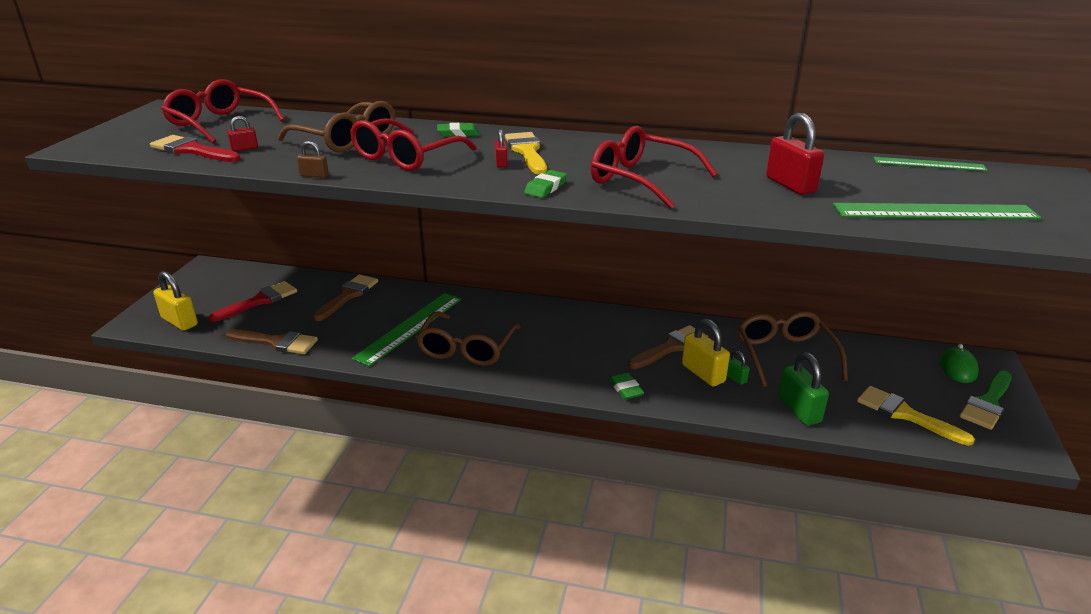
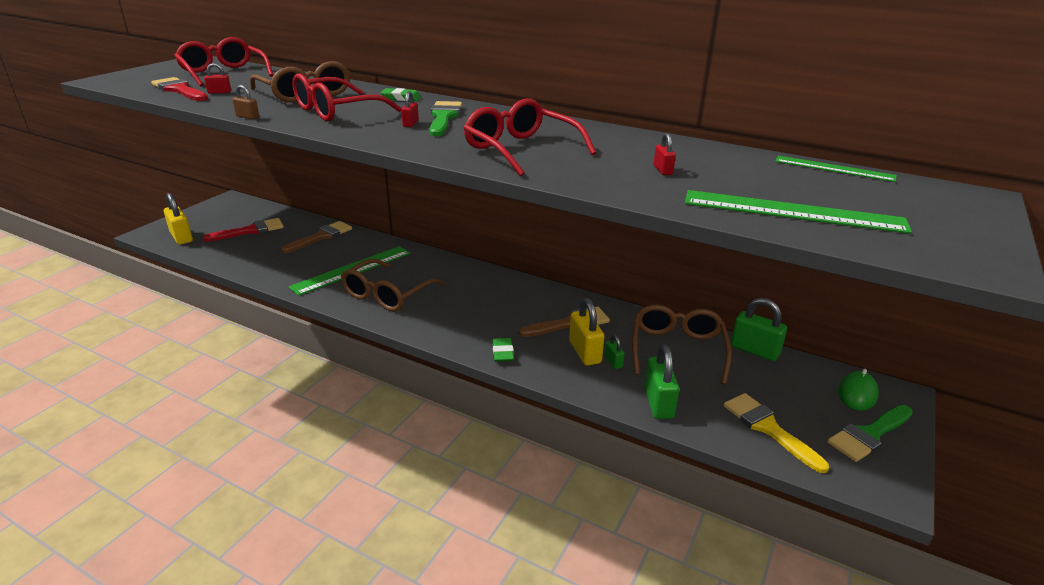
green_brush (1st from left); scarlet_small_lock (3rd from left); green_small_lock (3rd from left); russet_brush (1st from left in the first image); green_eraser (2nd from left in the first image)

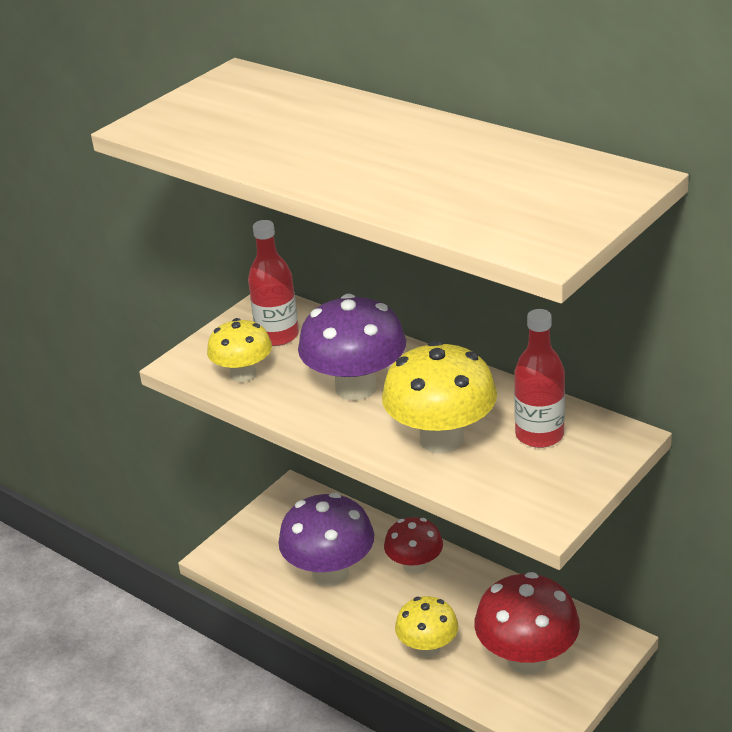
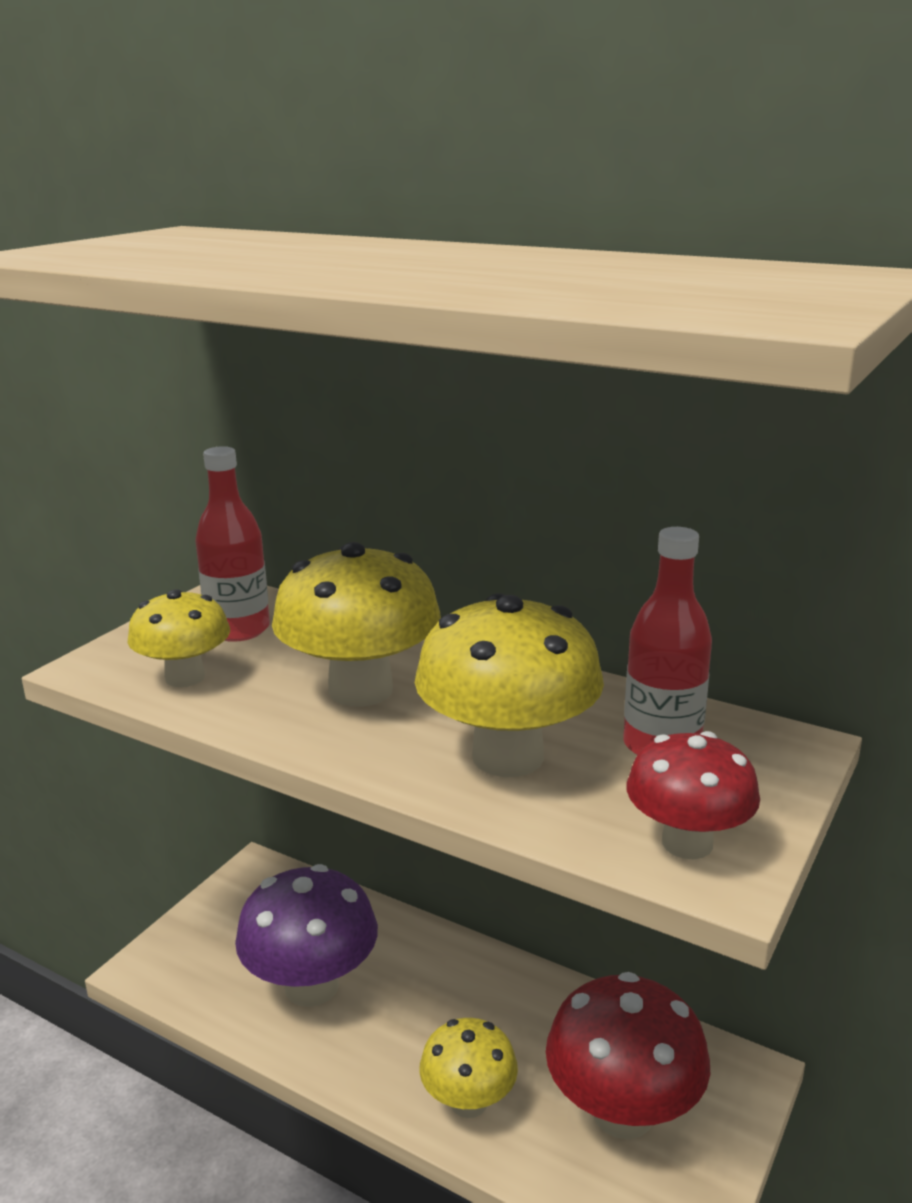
yellow_fungus (2nd from left); scarlet_fungus (2nd from left)

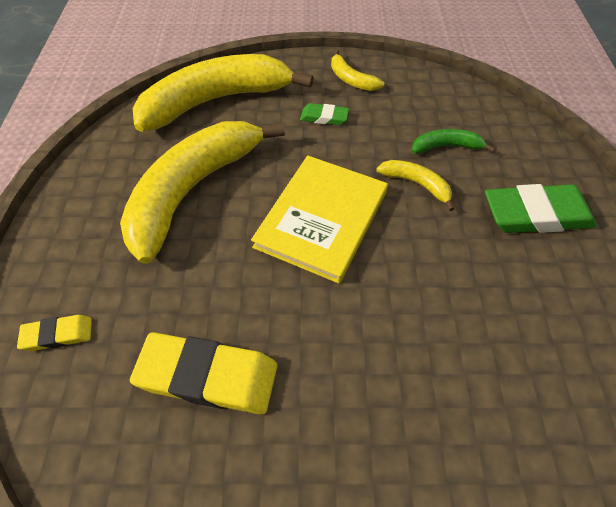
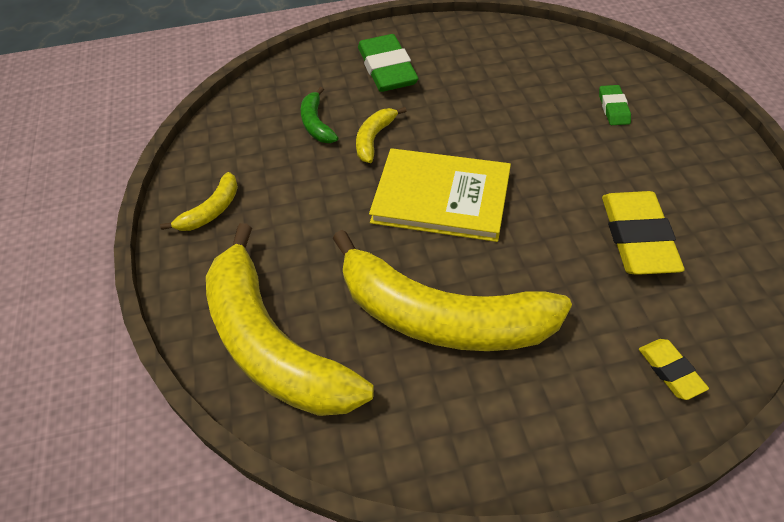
green_eraser (2nd from left)

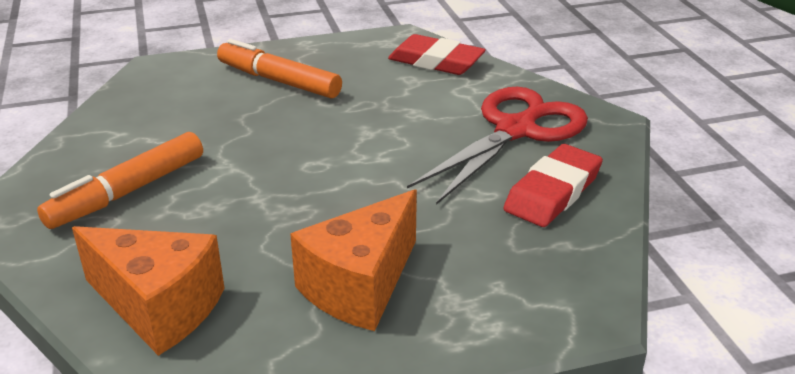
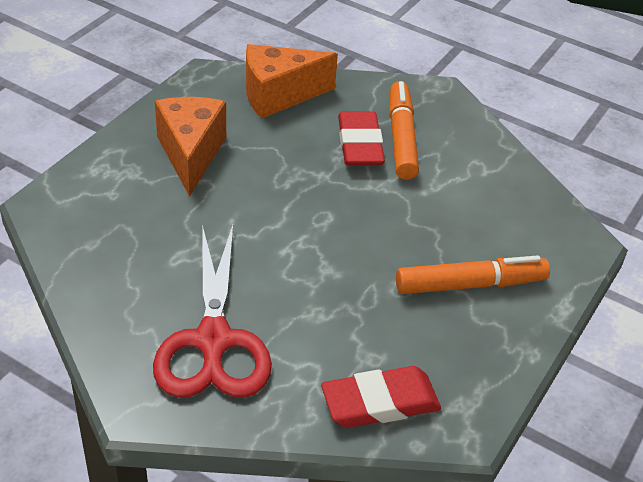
scarlet_eraser (1st from left)

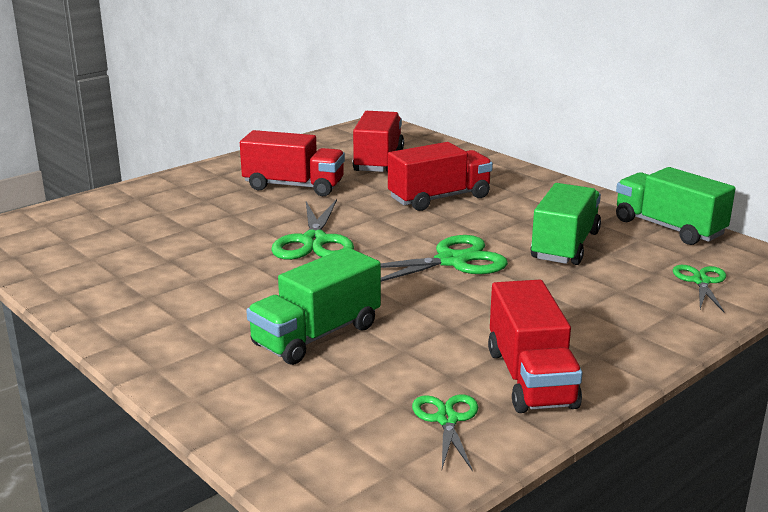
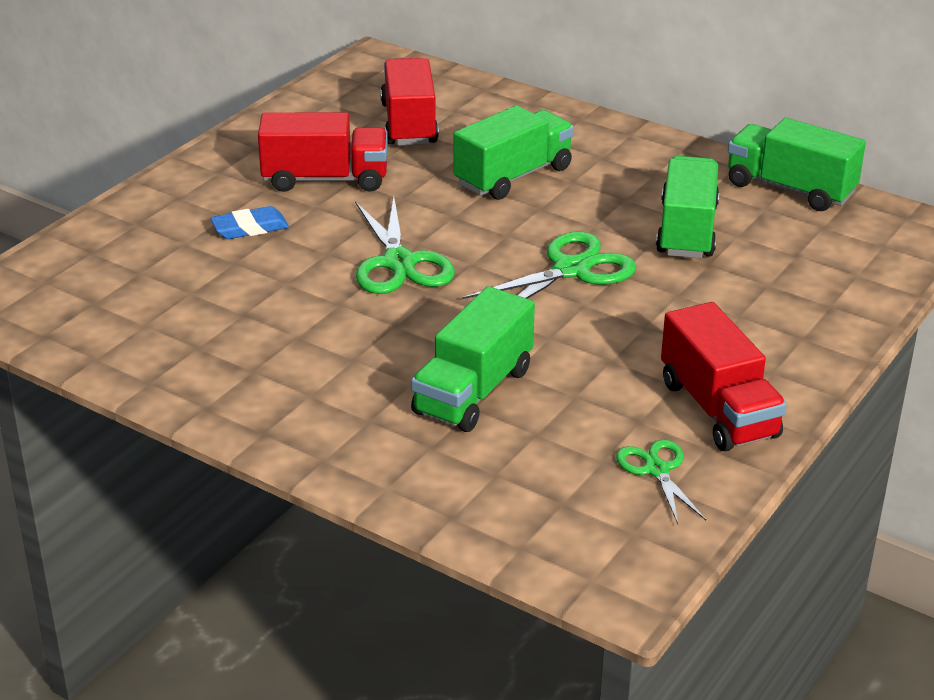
blue_eraser; green_lorry (2nd from left); green_shears (4th from left in the first image)

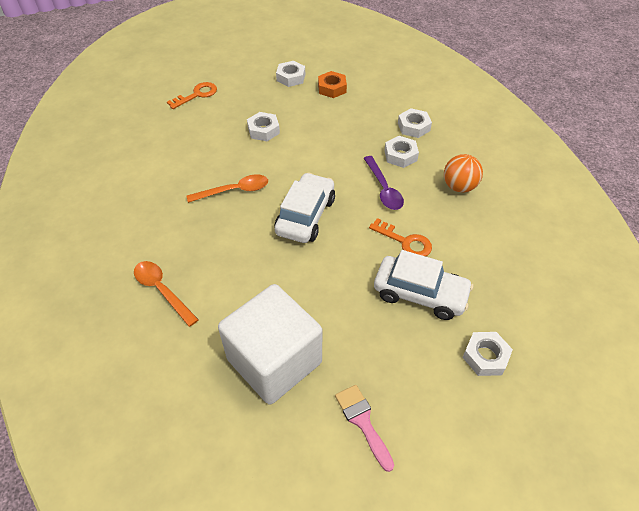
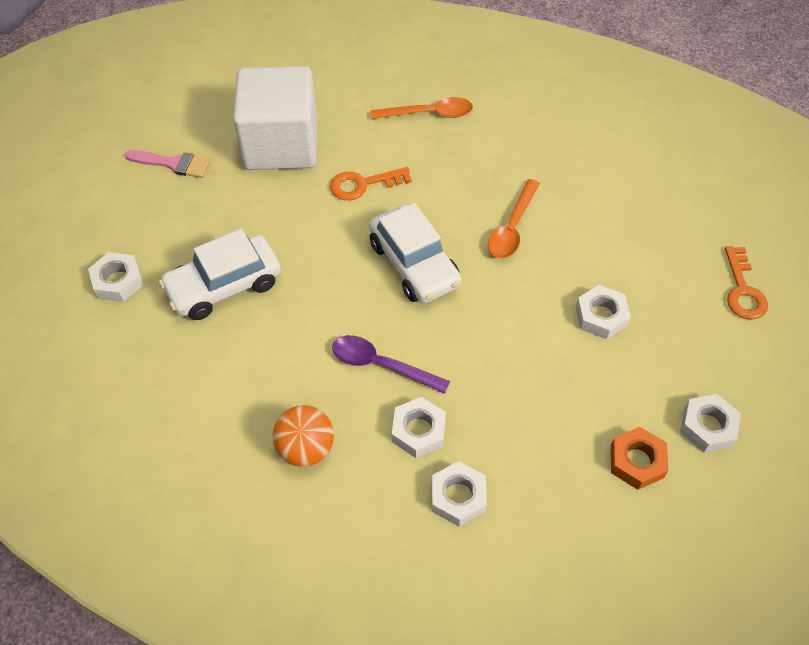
orange_door_key (1st from left)

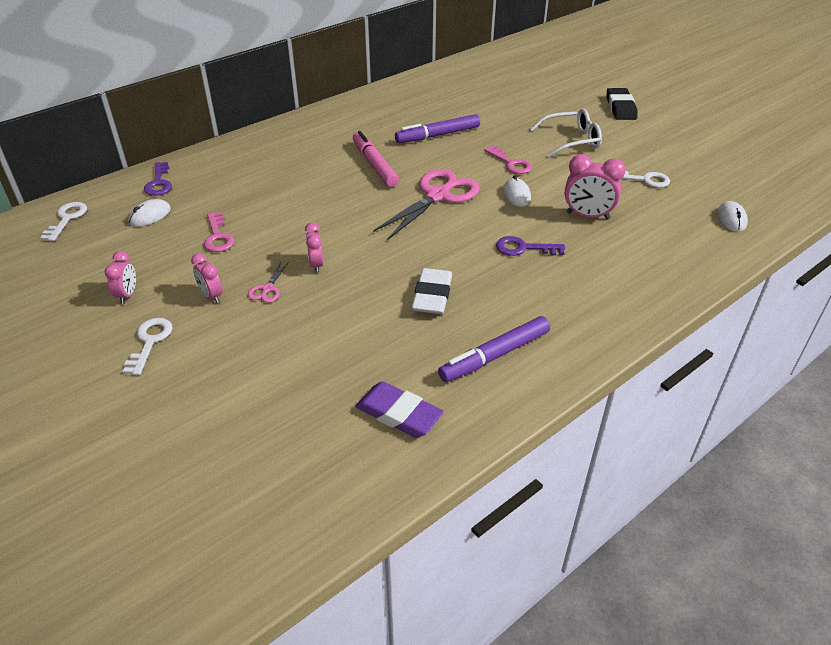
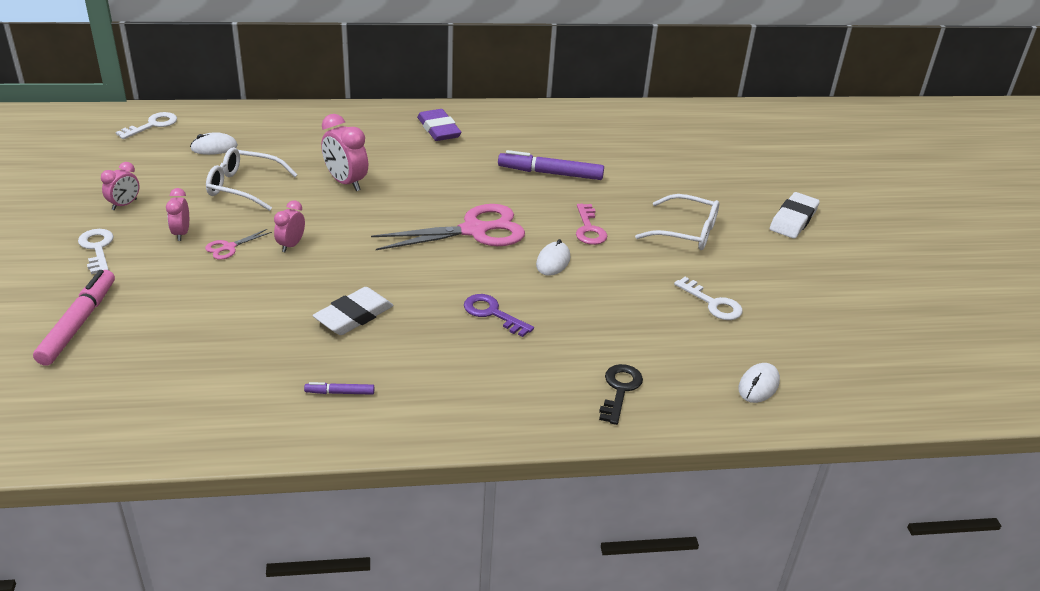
rosy_felt_pen; pure_white_door_key (1st from left); pure_white_glasses (1st from left); violet_felt_pen (1st from left); rosy_alarm_clock (4th from left); violet_eraser; black_door_key; pure_white_eraser (2nd from left); violet_door_key (1st from left in the first image)

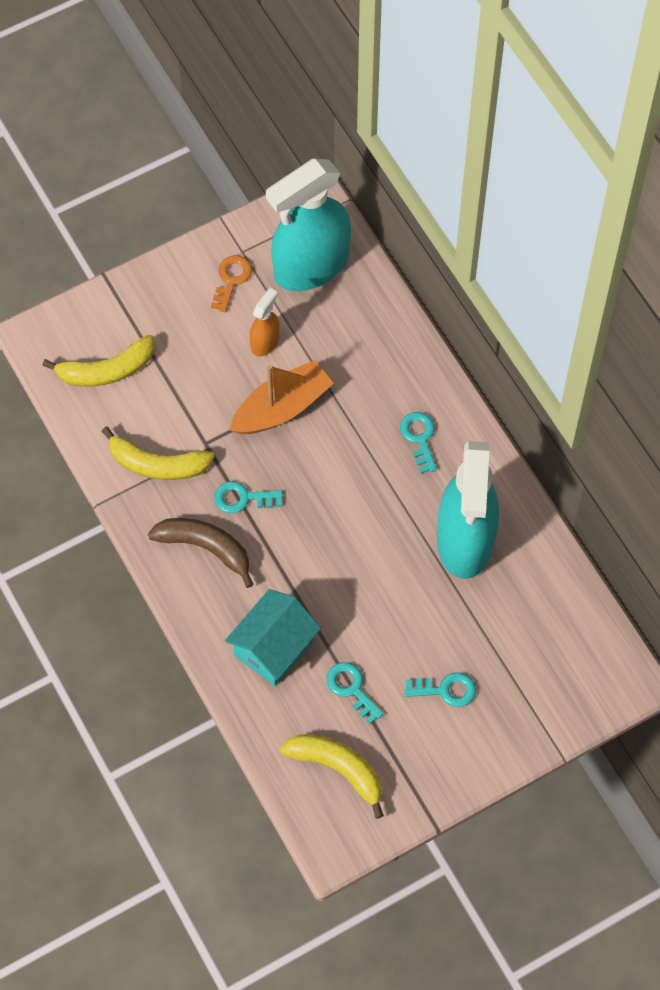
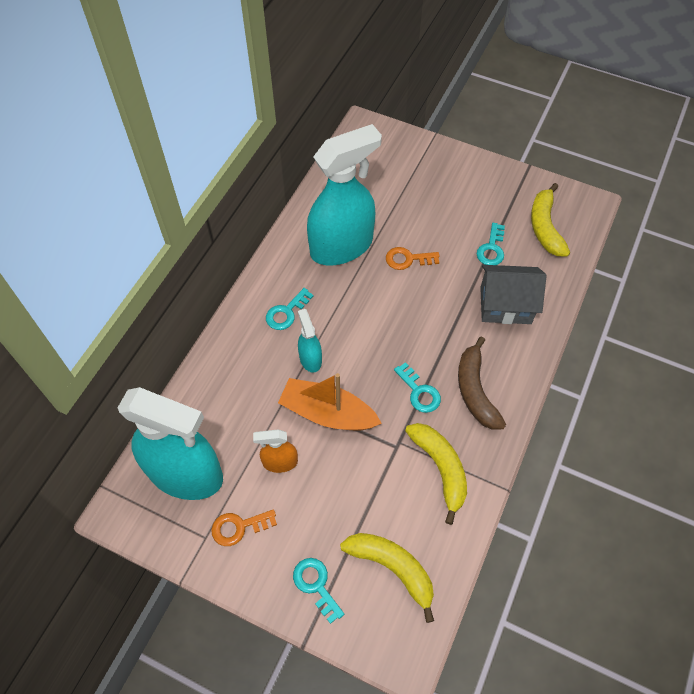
teal_door_key (2nd from left); teal_spray_bottle (2nd from left); orange_door_key (2nd from left); grey_house

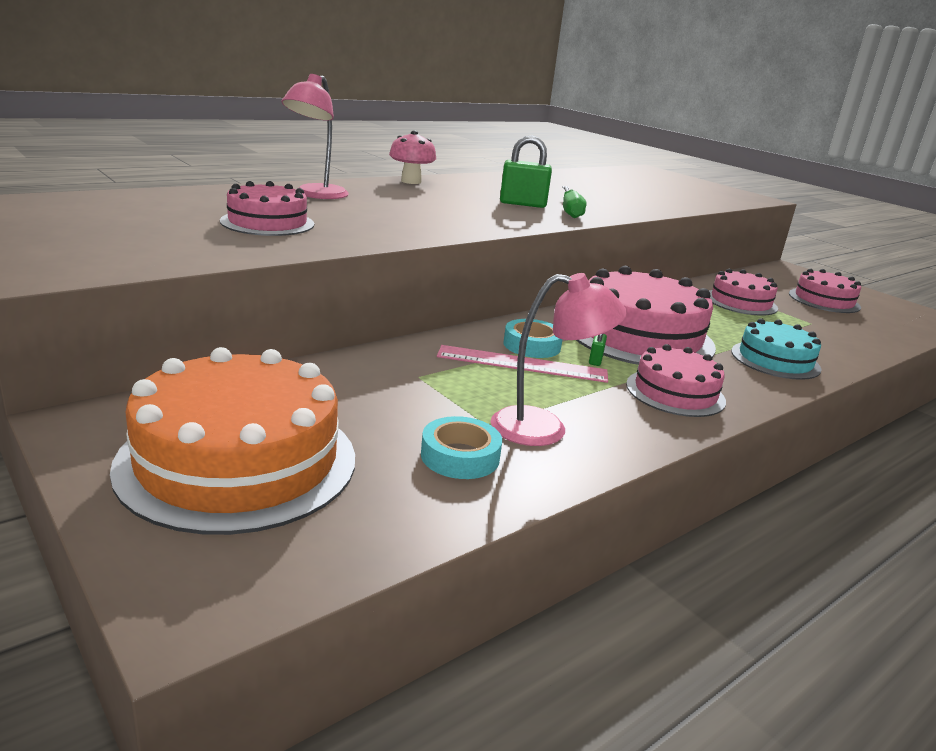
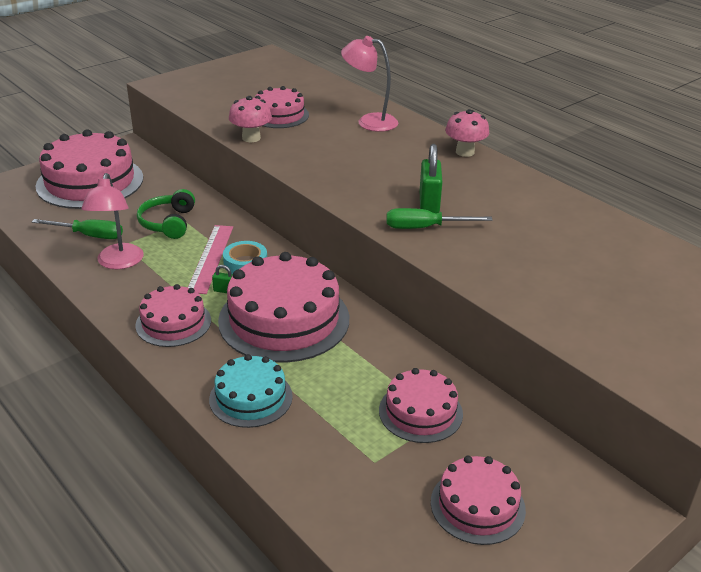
green_screwdriver (1st from left); rosy_cake (1st from left); green_over-ear_headphones; rosy_fungus (1st from left)

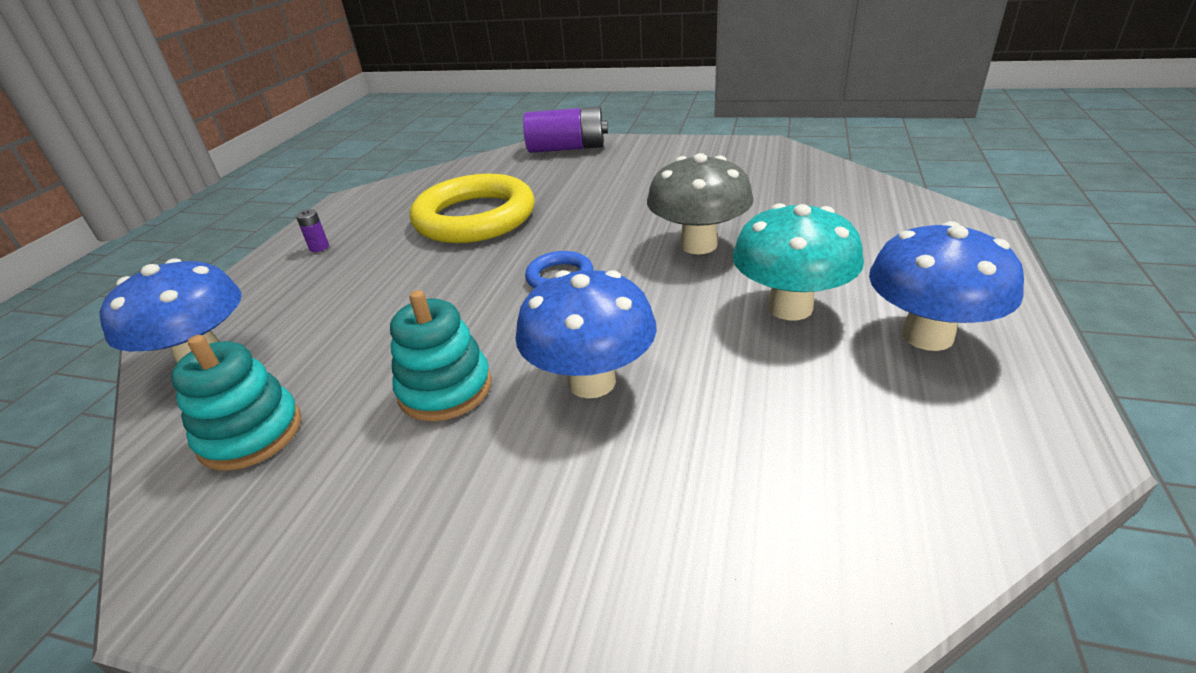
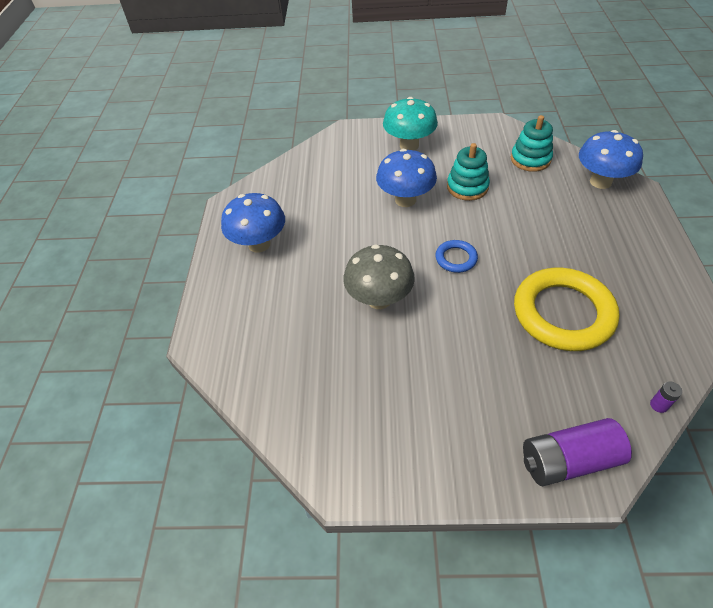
teal_fungus; violet_power_cell (2nd from left)

